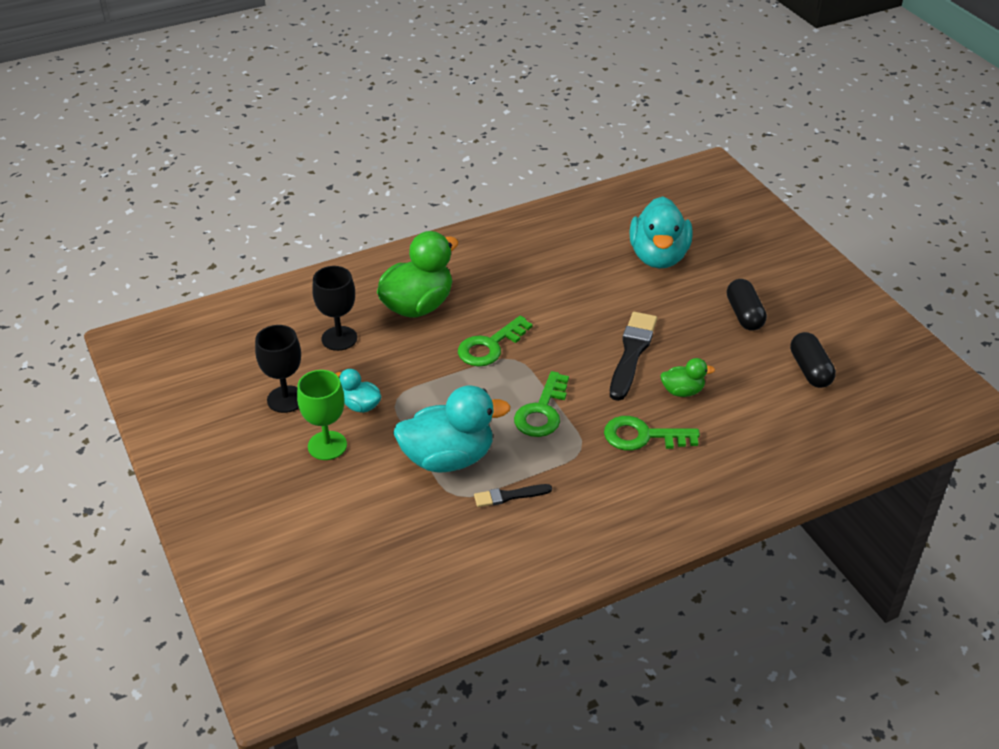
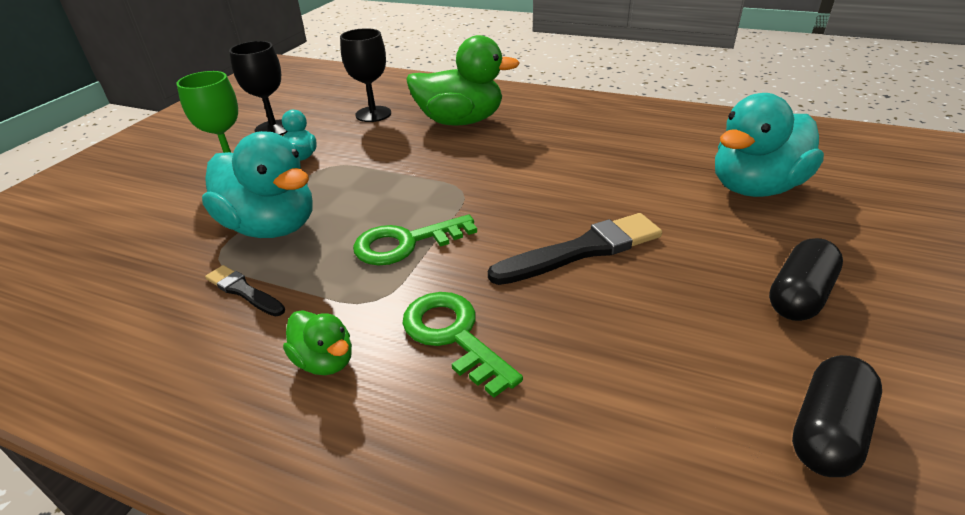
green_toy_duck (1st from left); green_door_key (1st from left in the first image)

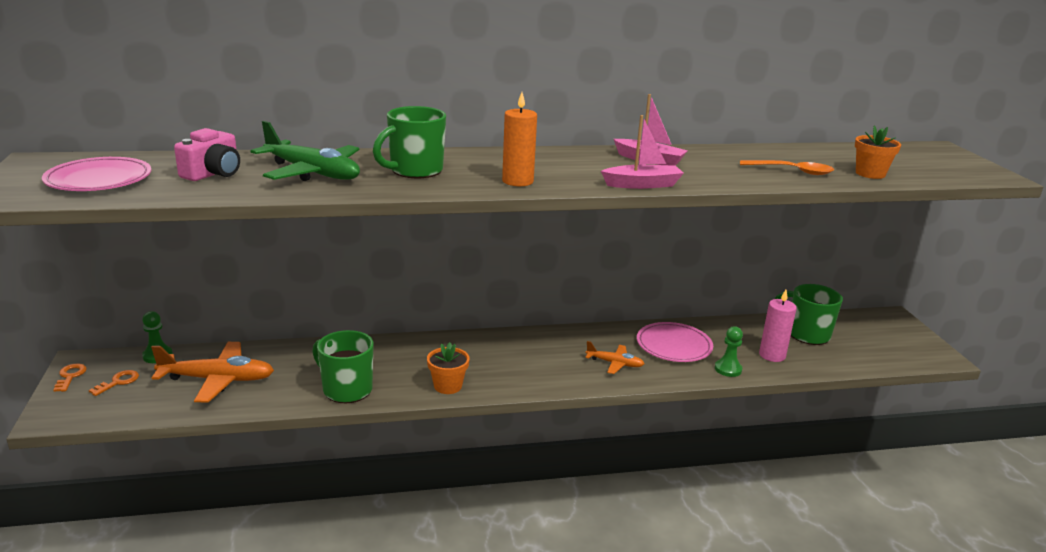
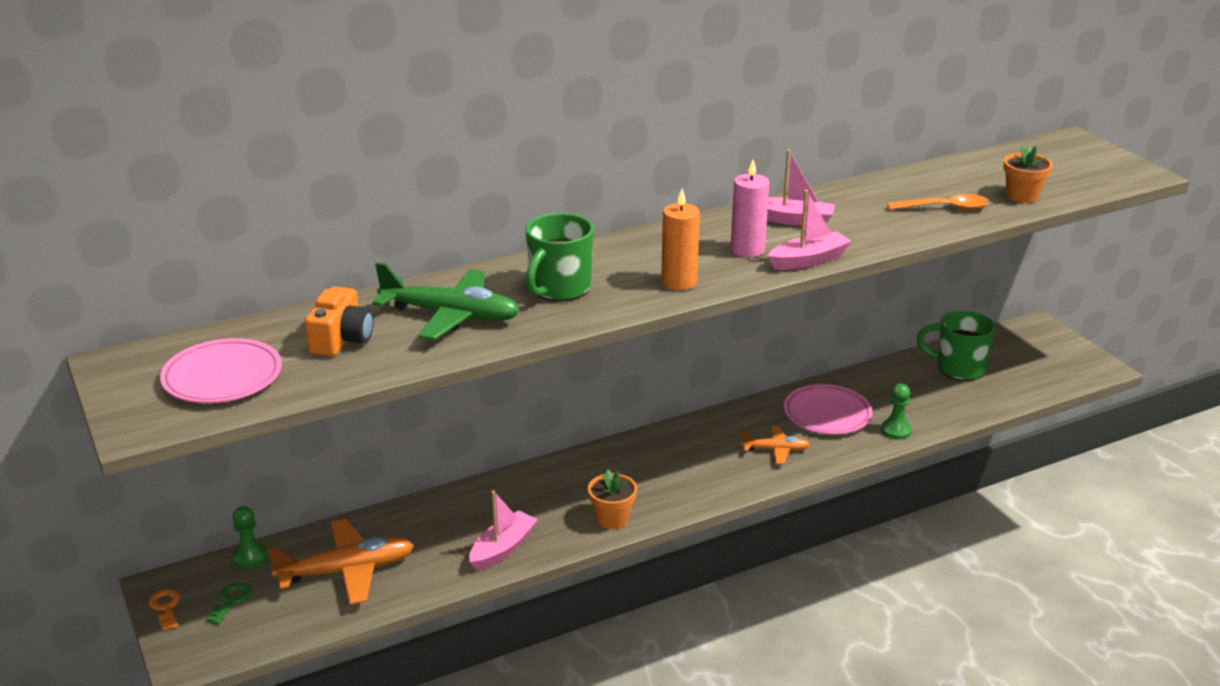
green_door_key; orange_photo_camera; rosy_sailboat (1st from left); rosy_pillar_candle

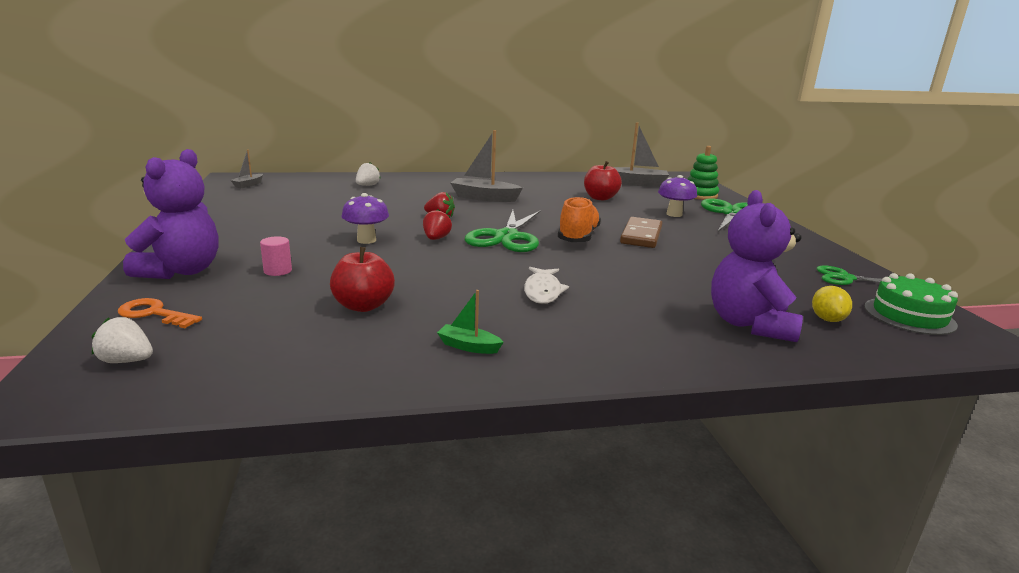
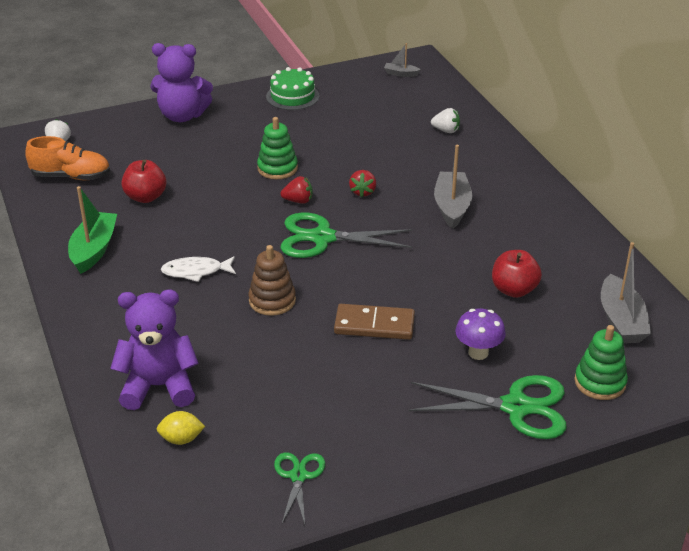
orange_shoe; green_sailboat; russet_ring_stacker; green_ring_stacker (1st from left); green_cake; orange_door_key; rosy_cylinder_shape

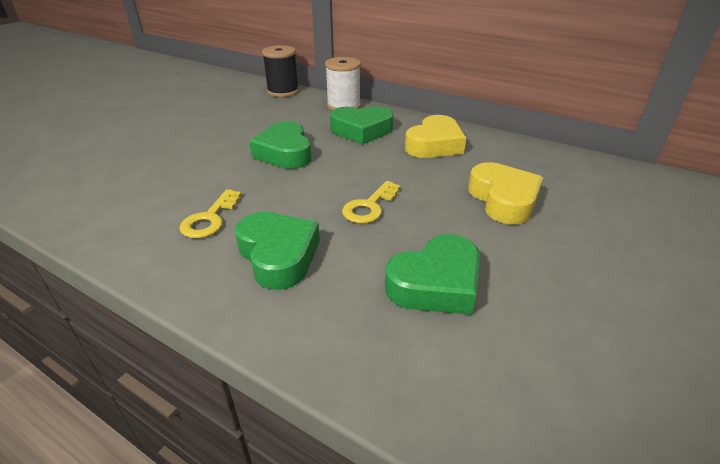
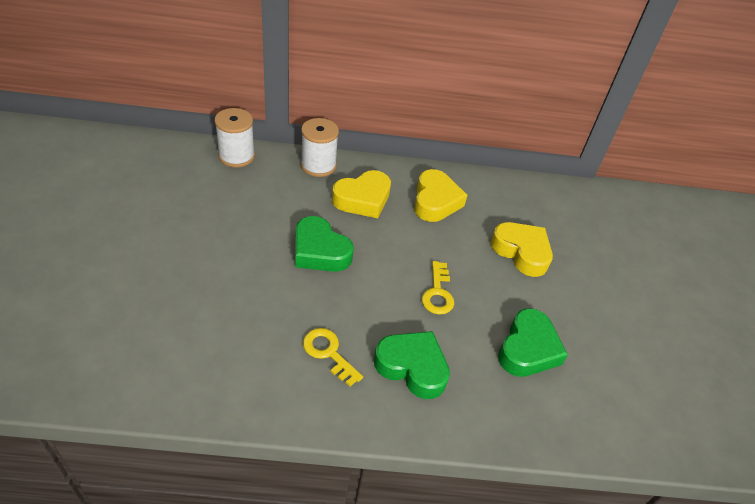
pure_white_reel_of_thread (1st from left); yellow_door_key (1st from left); yellow_heart_shape (1st from left)

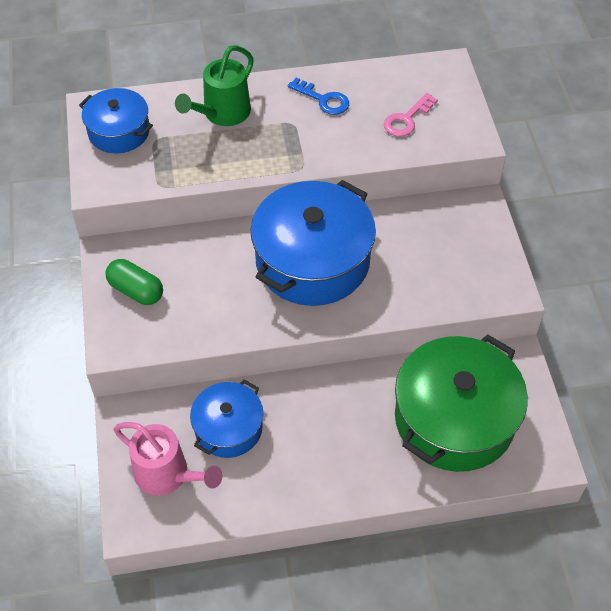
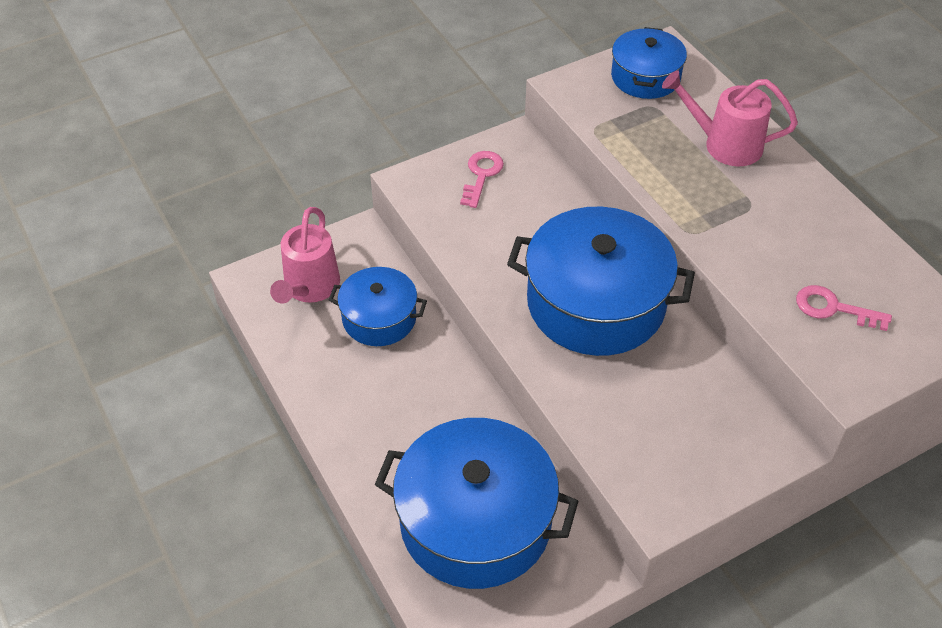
blue_stockpot (2nd from left); rosy_door_key (1st from left); rosy_watering_can (2nd from left); blue_door_key

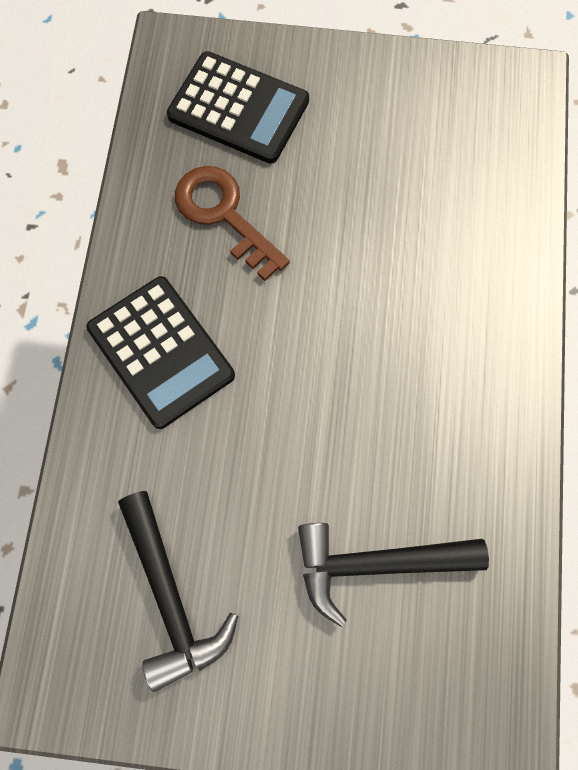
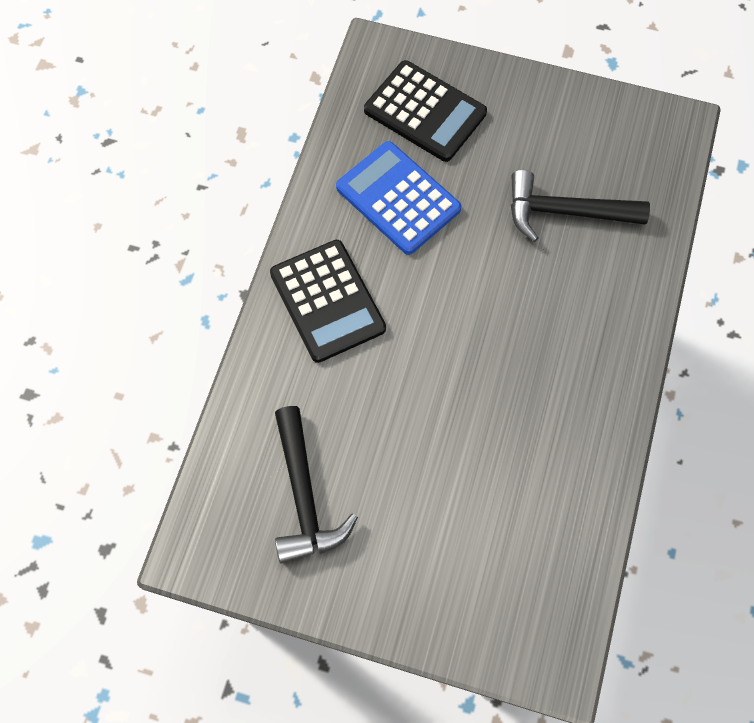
blue_adding_machine; black_carpenter's_hammer (2nd from left)

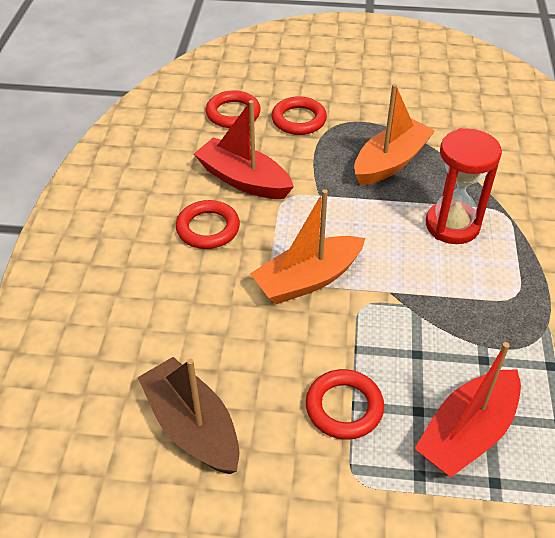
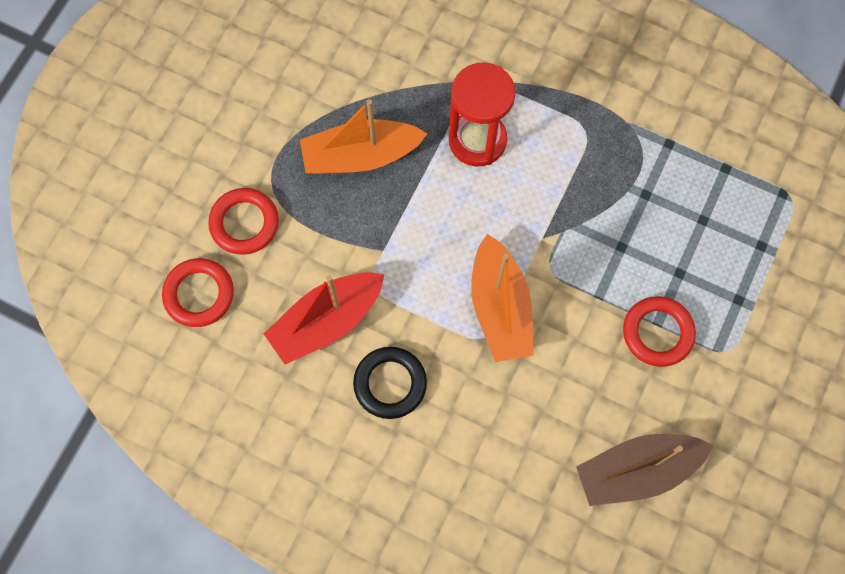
orange_sailboat (1st from left); black_hoop; scarlet_sailboat (2nd from left in the first image)

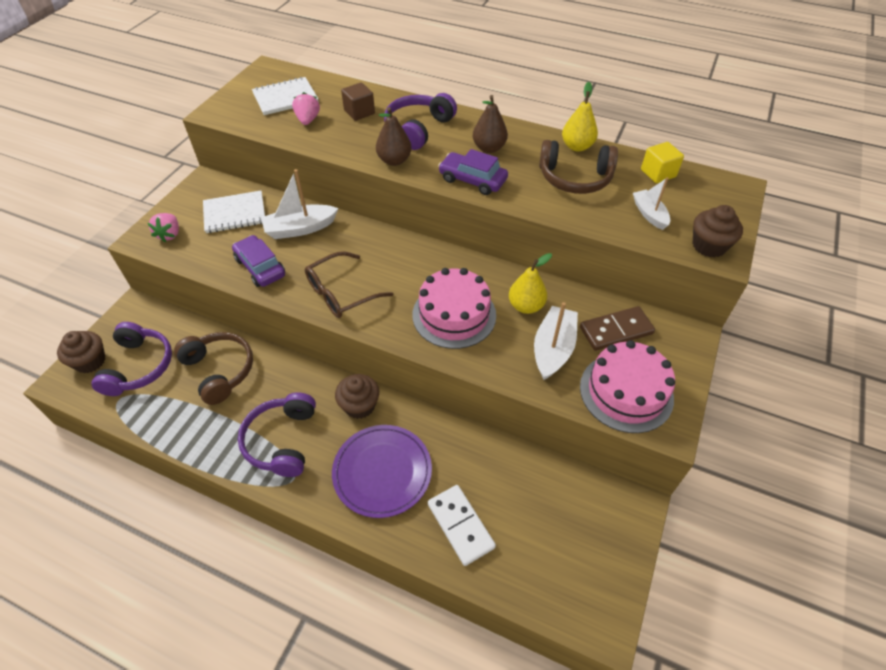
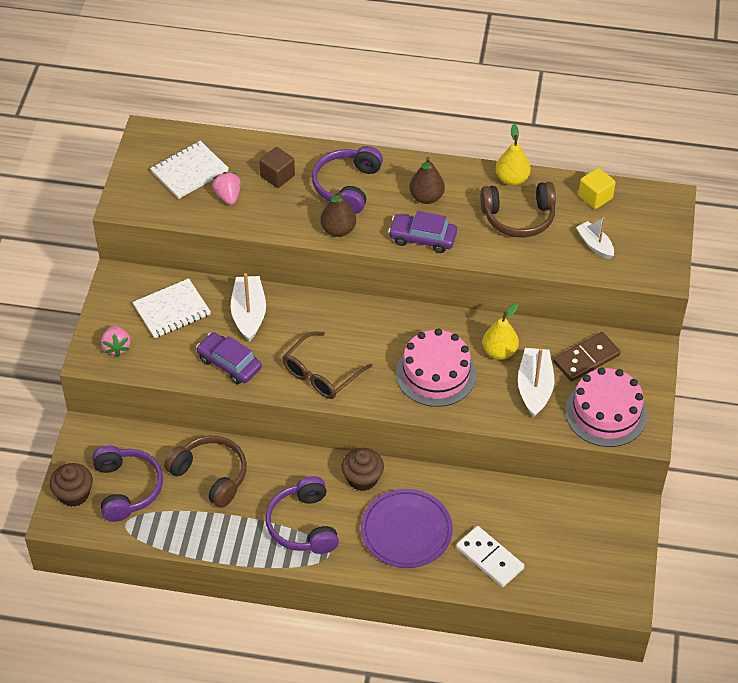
pure_white_sailboat (1st from left); russet_fairy_cake (3rd from left in the first image)

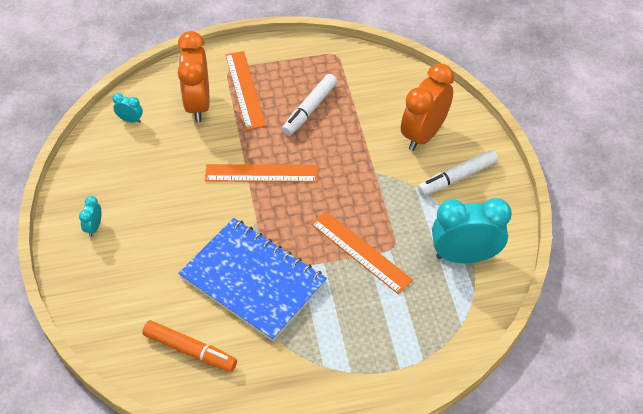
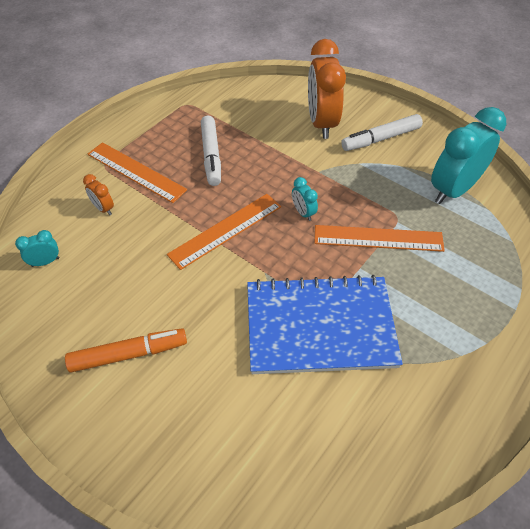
orange_felt_pen; orange_alarm_clock (1st from left); teal_alarm_clock (2nd from left); pure_white_felt_pen (2nd from left)

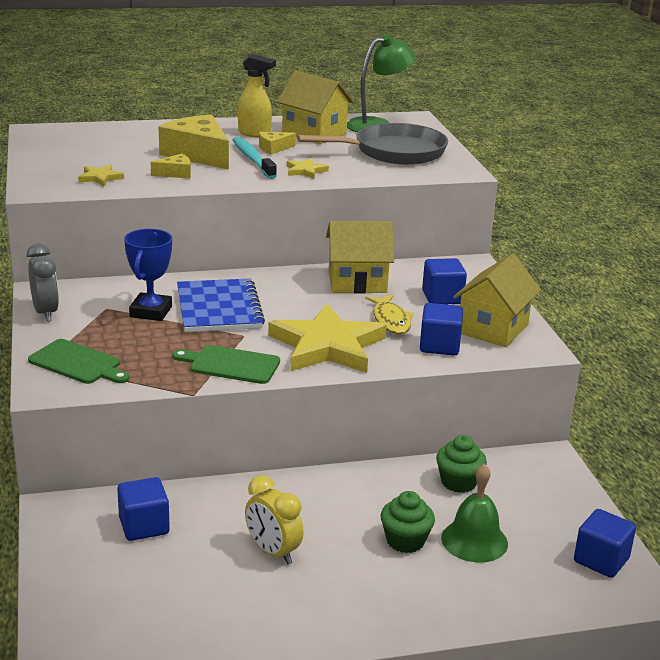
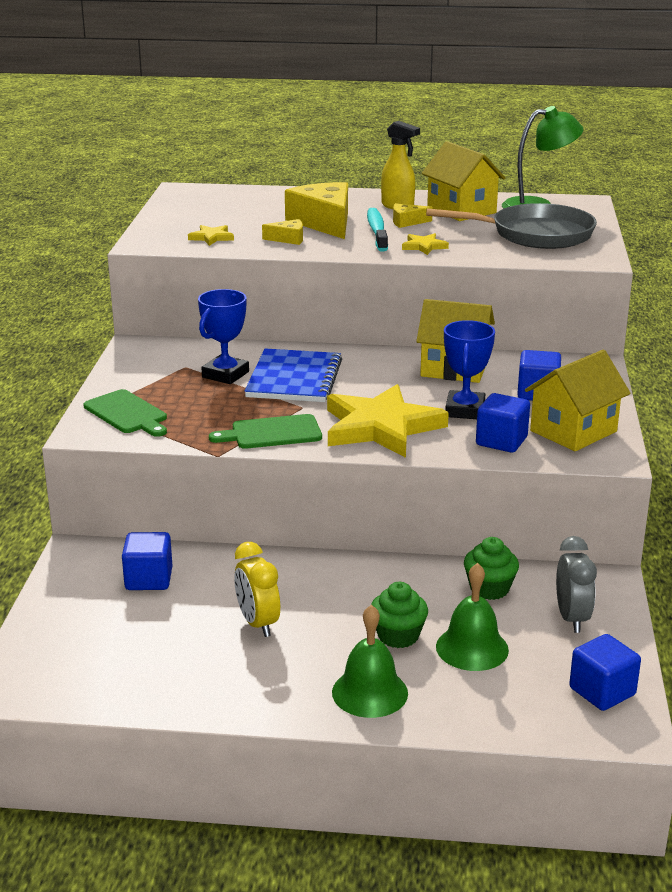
green_cutting_board (2nd from left); green_hand_bell (1st from left); blue_trophy (2nd from left); grey_alarm_clock

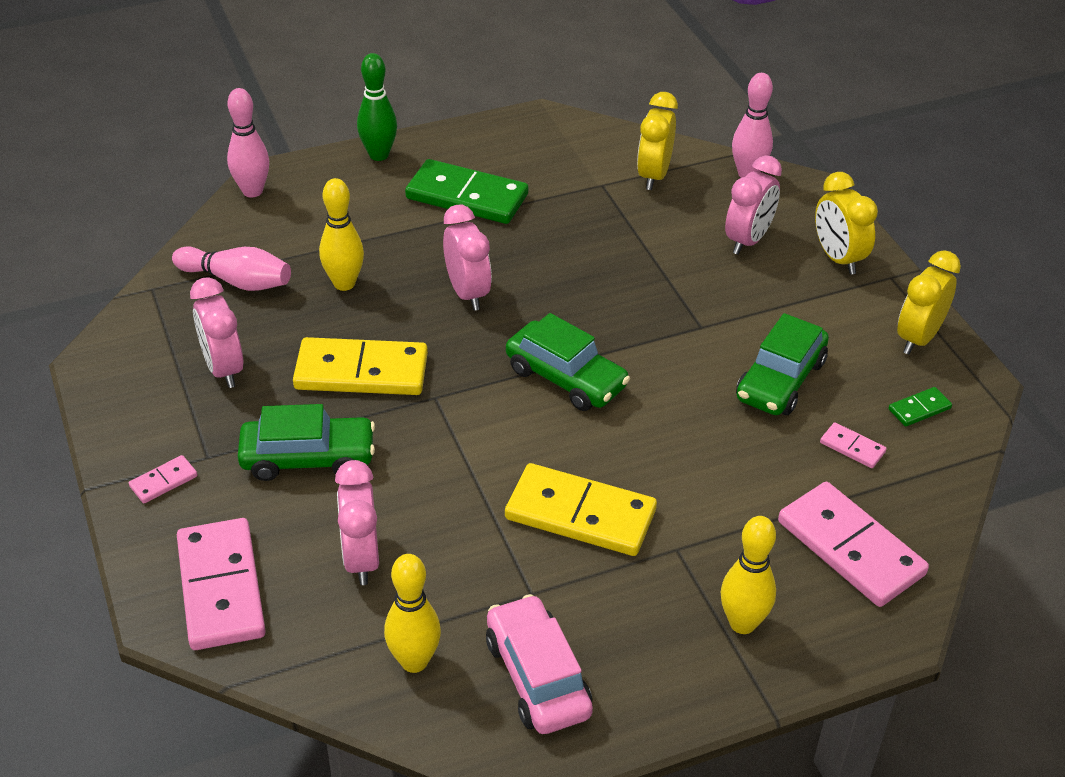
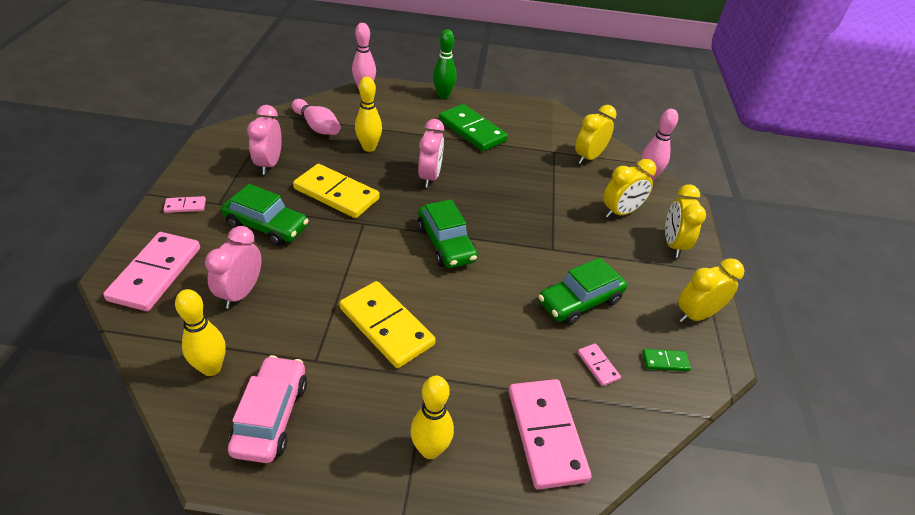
yellow_alarm_clock (2nd from left)

